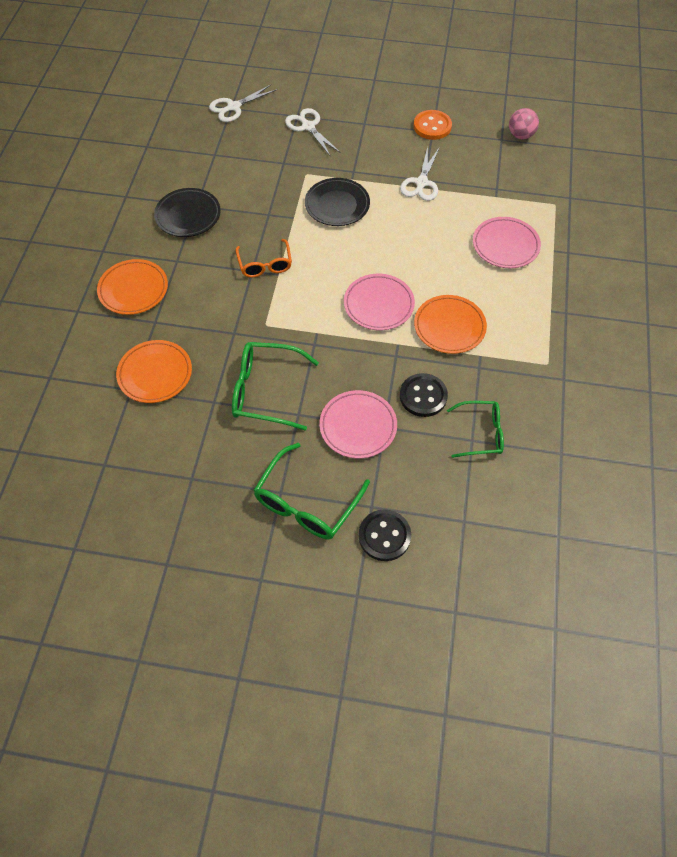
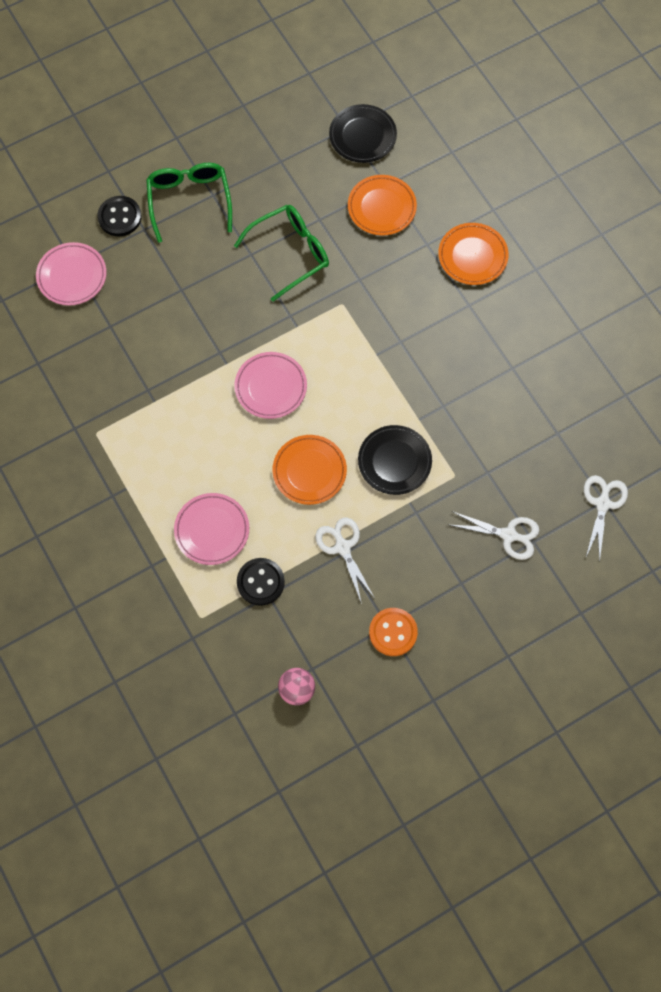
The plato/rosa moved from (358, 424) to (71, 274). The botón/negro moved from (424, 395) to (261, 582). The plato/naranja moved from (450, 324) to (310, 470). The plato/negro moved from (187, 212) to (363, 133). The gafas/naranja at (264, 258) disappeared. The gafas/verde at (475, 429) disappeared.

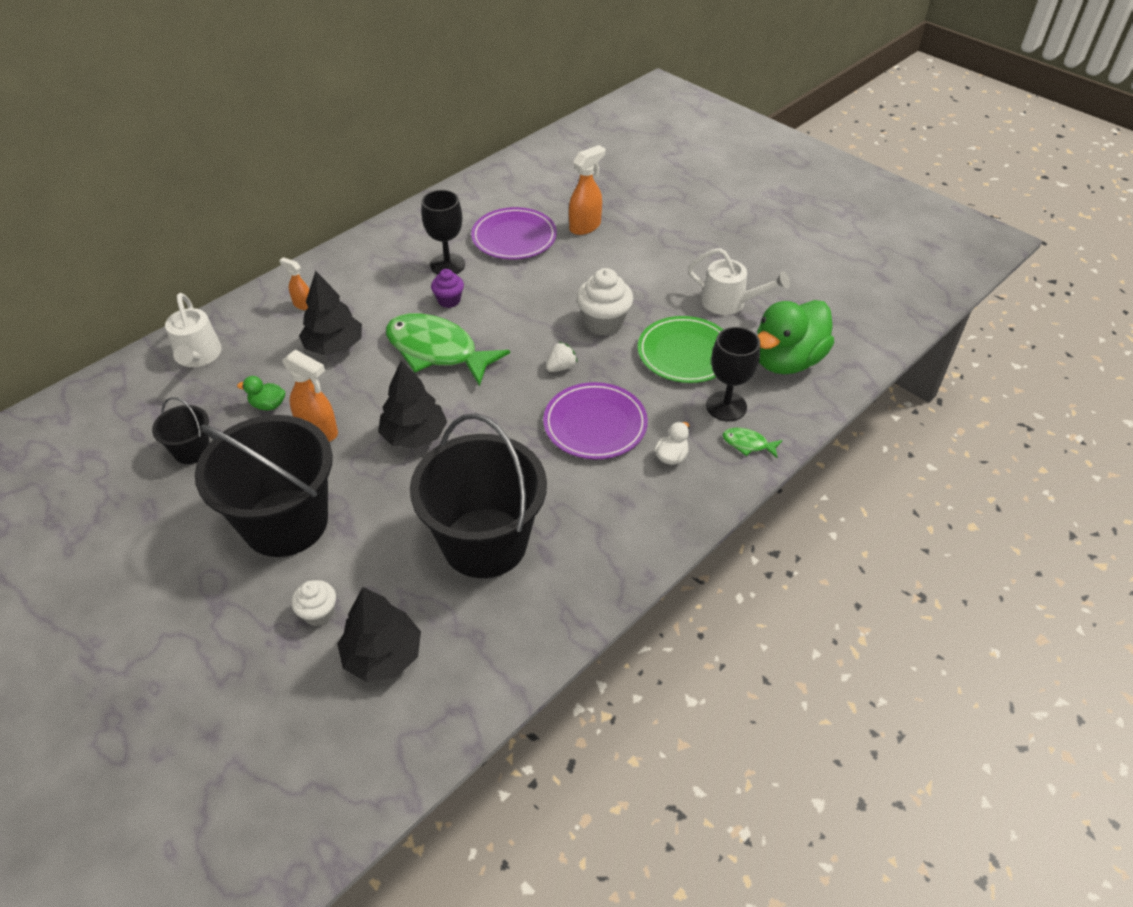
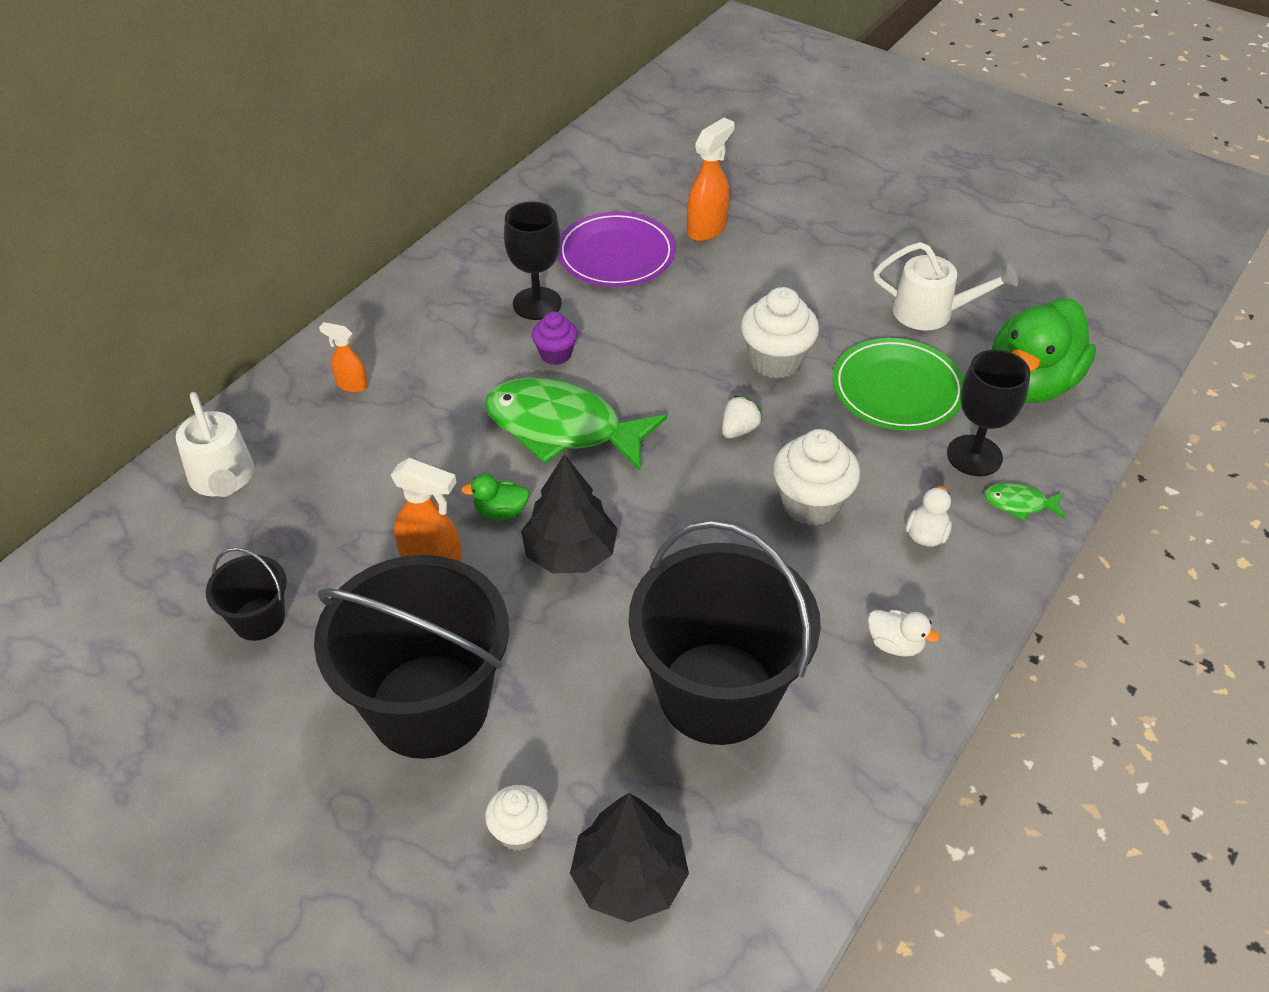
The pato/verde moved from (261, 393) to (495, 497). The plato/morado at (595, 420) was replaced by the magdalena/blanco at (816, 477). The pato/blanco at (904, 633) appeared. The árbol/negro at (330, 313) disappeared.

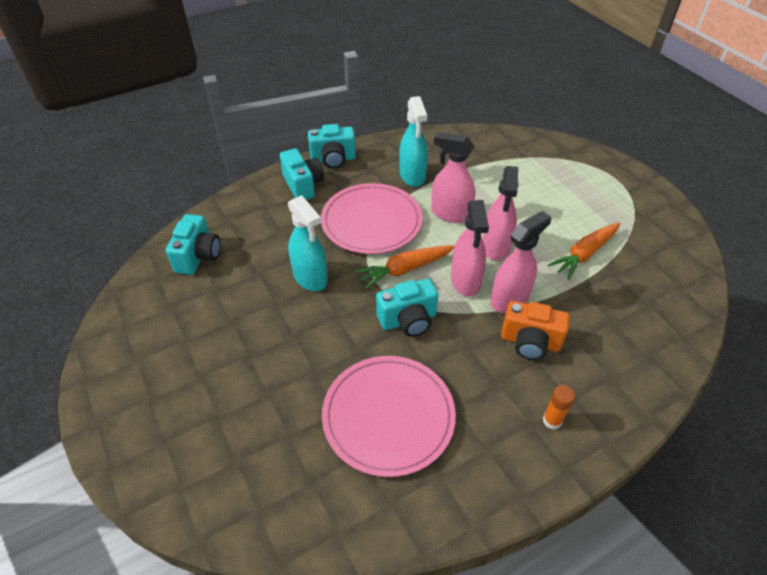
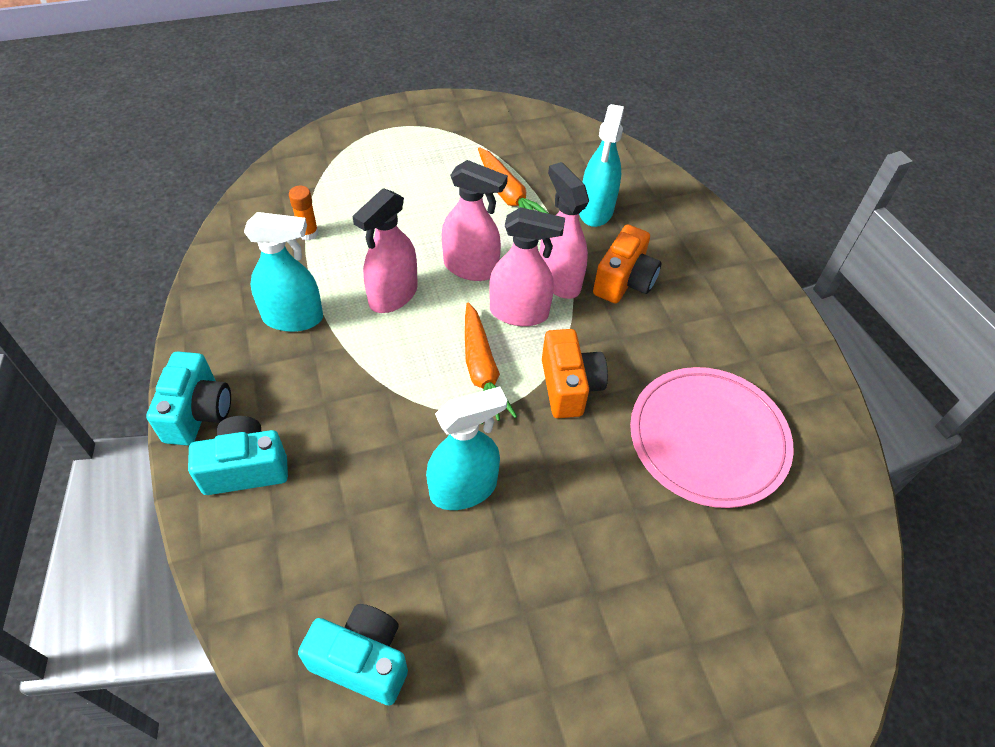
The barra de pegamento/naranja moved from (559, 407) to (303, 213). The cámara/turquesa at (407, 307) became the cámara/naranja at (575, 373). The pulverizador/turquesa at (601, 165) appeared. The plato/rosa at (372, 218) disappeared.

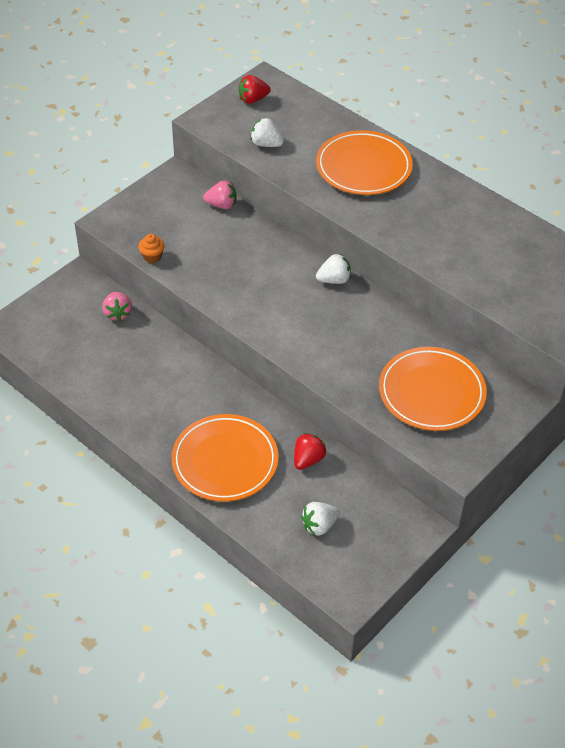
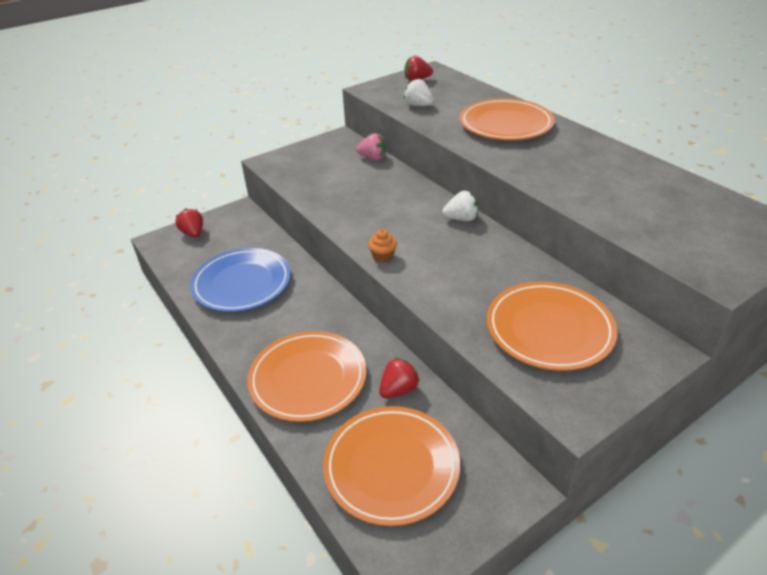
The fresa/rojo at (189, 223) appeared. The plato/azul at (240, 280) appeared. The fresa/blanco at (320, 519) was replaced by the plato/naranja at (391, 466). The magdalena/naranja moved from (151, 248) to (382, 246). The fresa/rosa at (117, 307) disappeared.

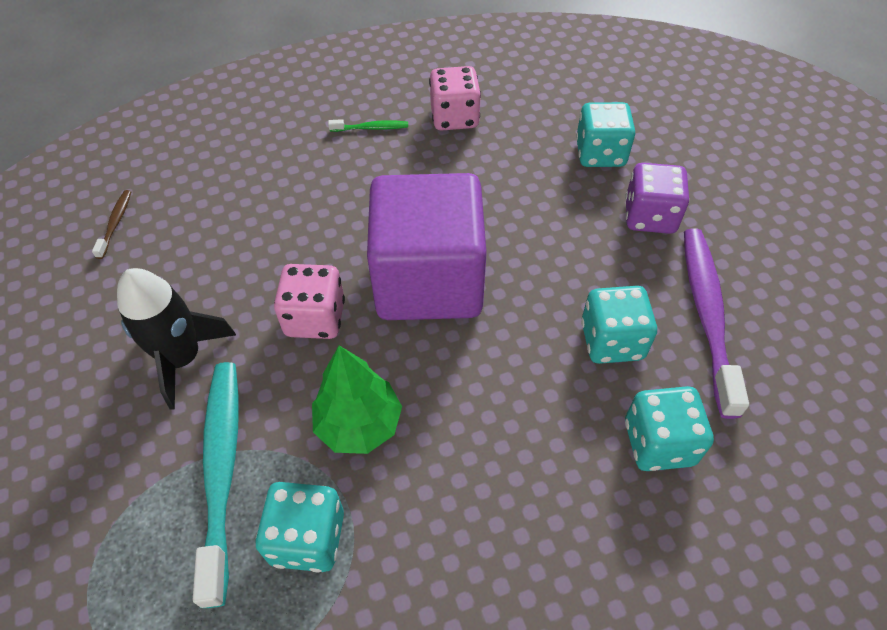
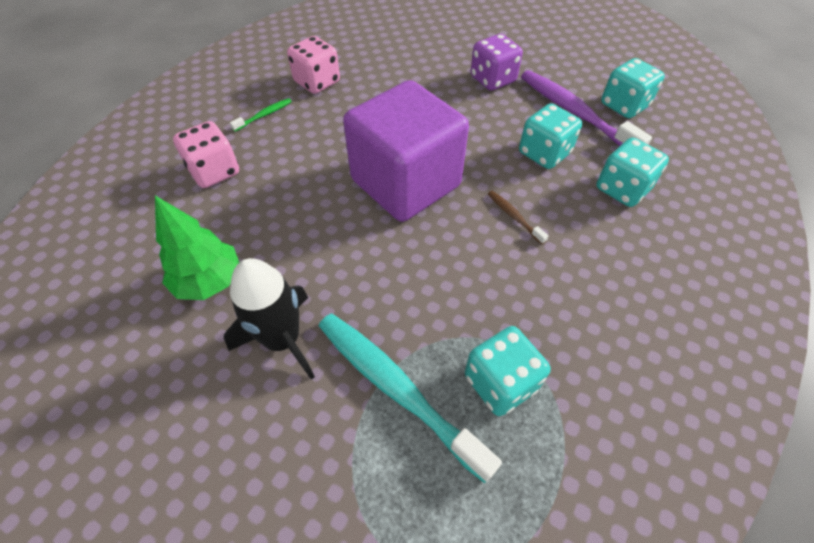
The árbol/verde moved from (357, 399) to (197, 248). The dado/rosa moved from (309, 301) to (206, 154). The cepillo de dientes/marrón moved from (111, 224) to (518, 217). The dado/turquesa moved from (605, 134) to (633, 88).

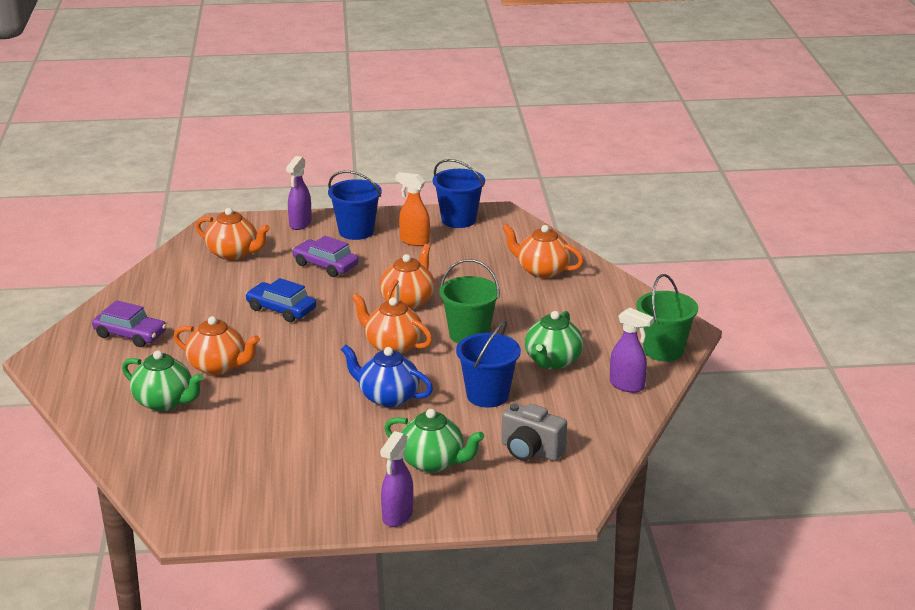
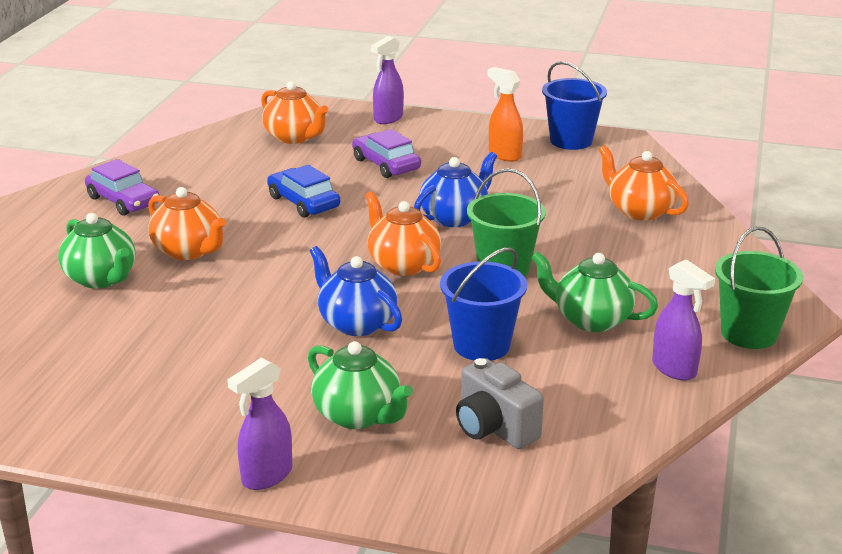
The tetera/naranja at (407, 276) became the tetera/azul at (455, 189). The tetera/verde at (554, 340) turned 75 degrees clockwise. The balde/azul at (355, 205) disappeared.

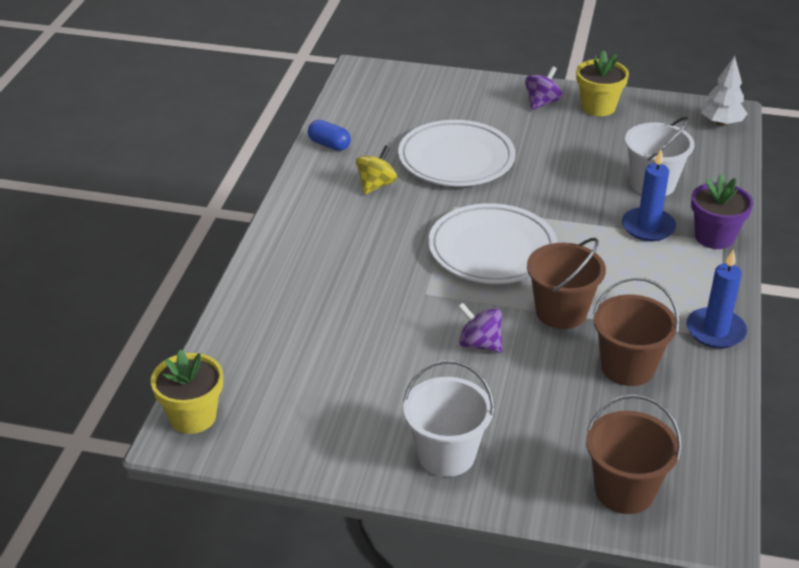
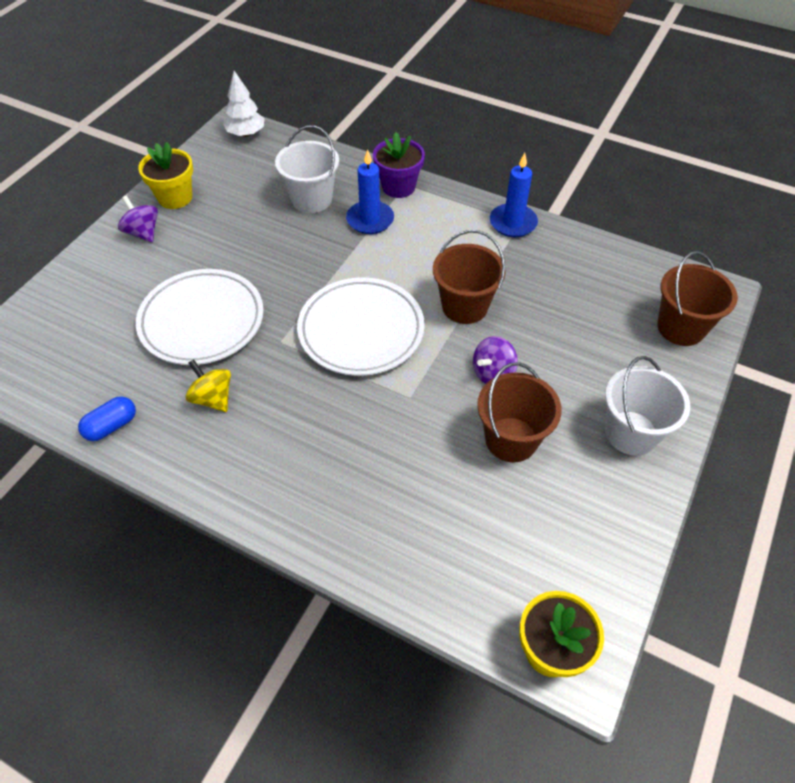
The balde/marrón moved from (636, 331) to (519, 412).

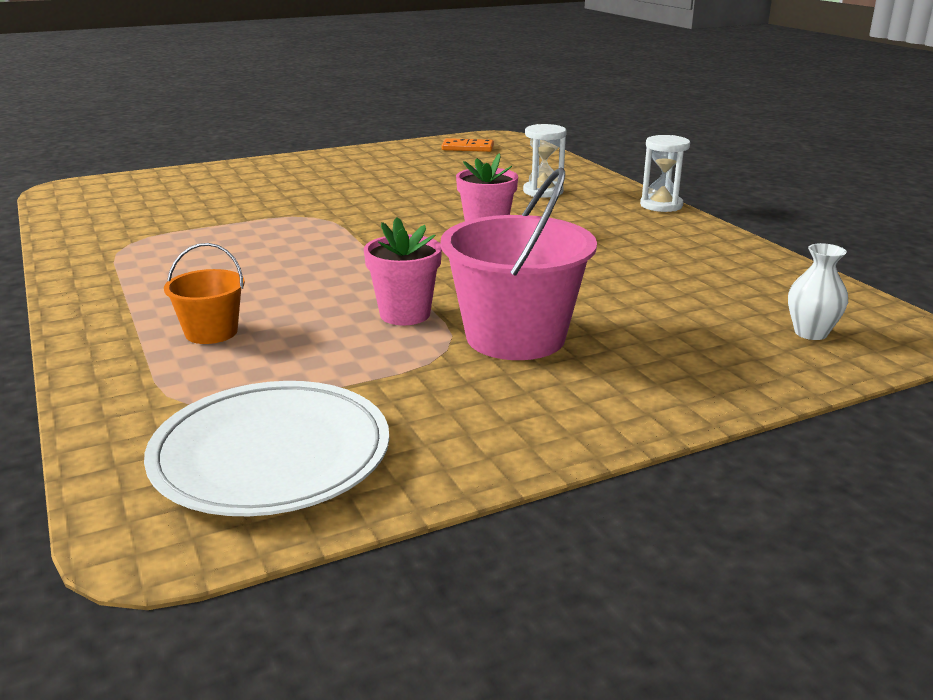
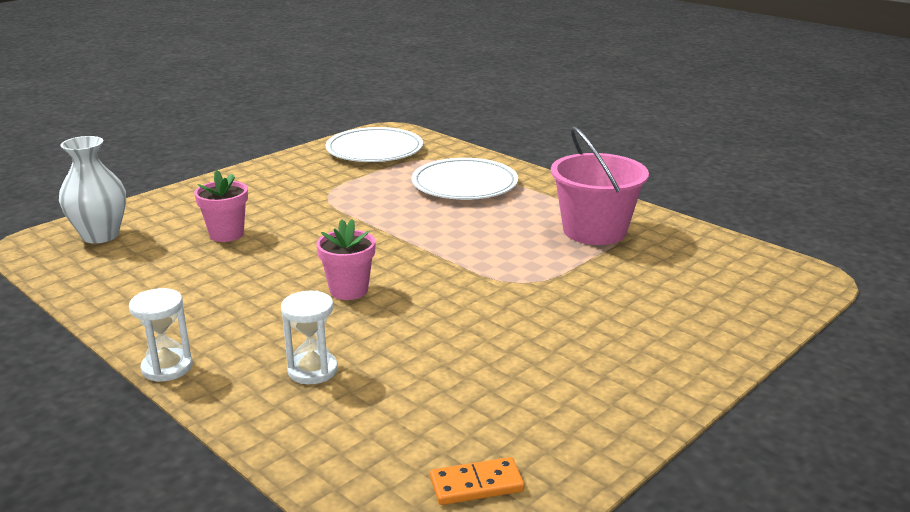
The florero/blanco at (818, 291) changed to 1.71 times the size. The maceta/rosa moved from (403, 271) to (221, 206). The balde/naranja at (204, 293) was replaced by the plato/blanco at (465, 179). The balde/rosa moved from (518, 263) to (600, 186).

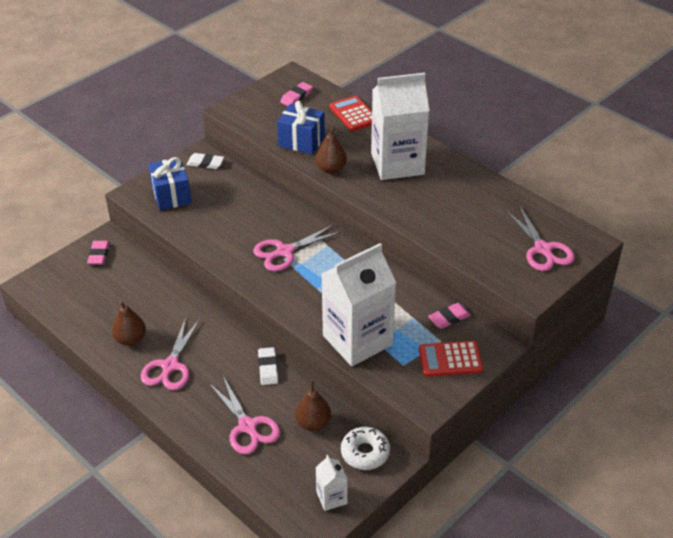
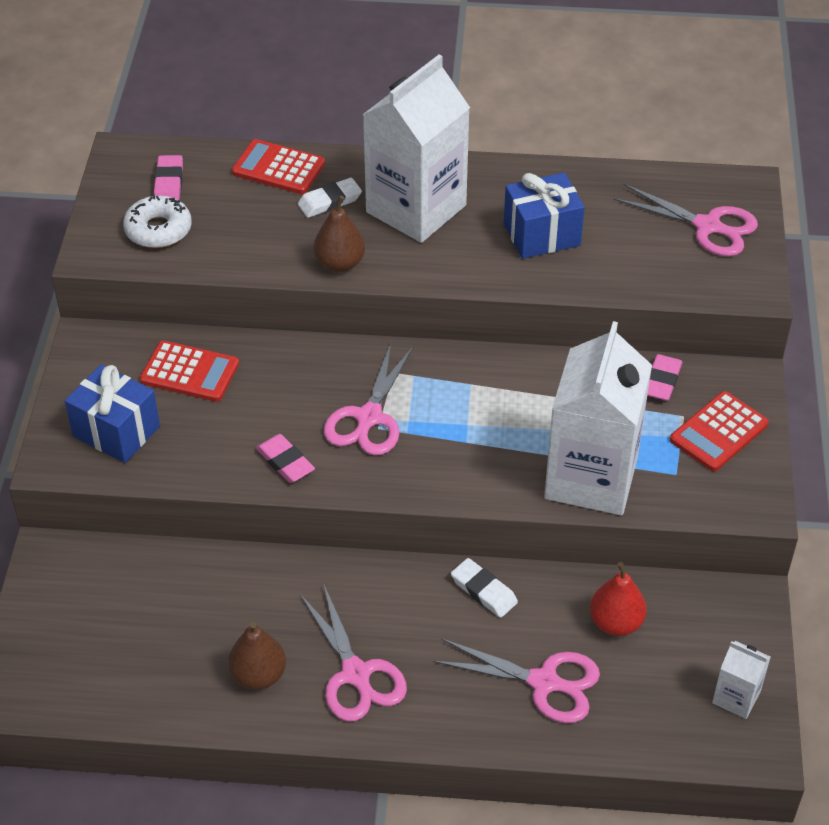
The rosquilla/blanco moved from (365, 448) to (157, 221). The calculadora/rojo at (189, 371) appeared. The goma de borrar/rosa moved from (98, 253) to (285, 458). The goma de borrar/blanco moved from (205, 161) to (330, 198). The regalo/azul moved from (301, 128) to (544, 215). The pera/marrón at (313, 406) became the pera/rojo at (618, 599).

